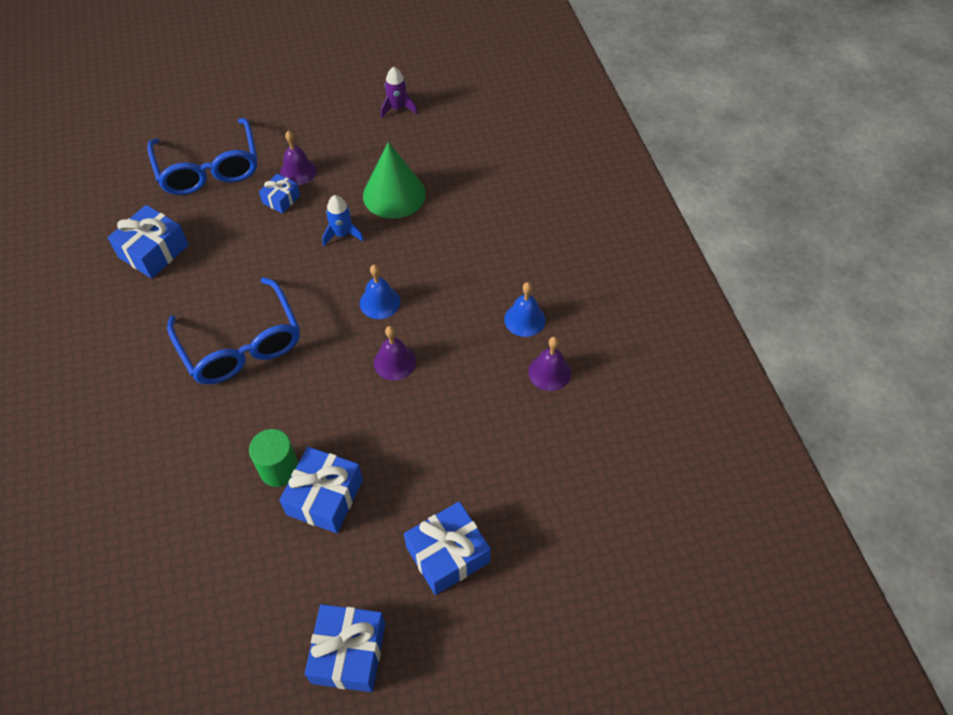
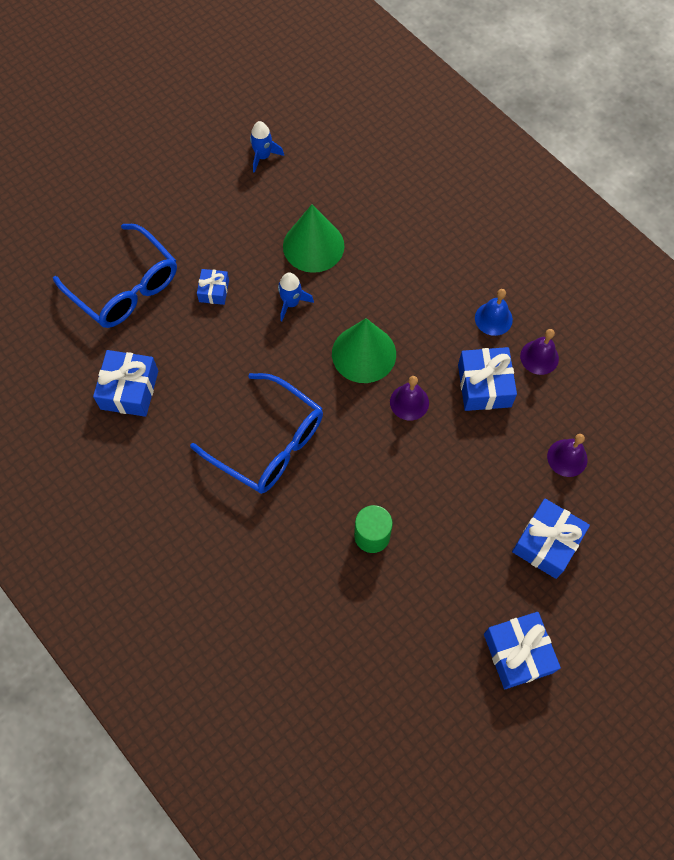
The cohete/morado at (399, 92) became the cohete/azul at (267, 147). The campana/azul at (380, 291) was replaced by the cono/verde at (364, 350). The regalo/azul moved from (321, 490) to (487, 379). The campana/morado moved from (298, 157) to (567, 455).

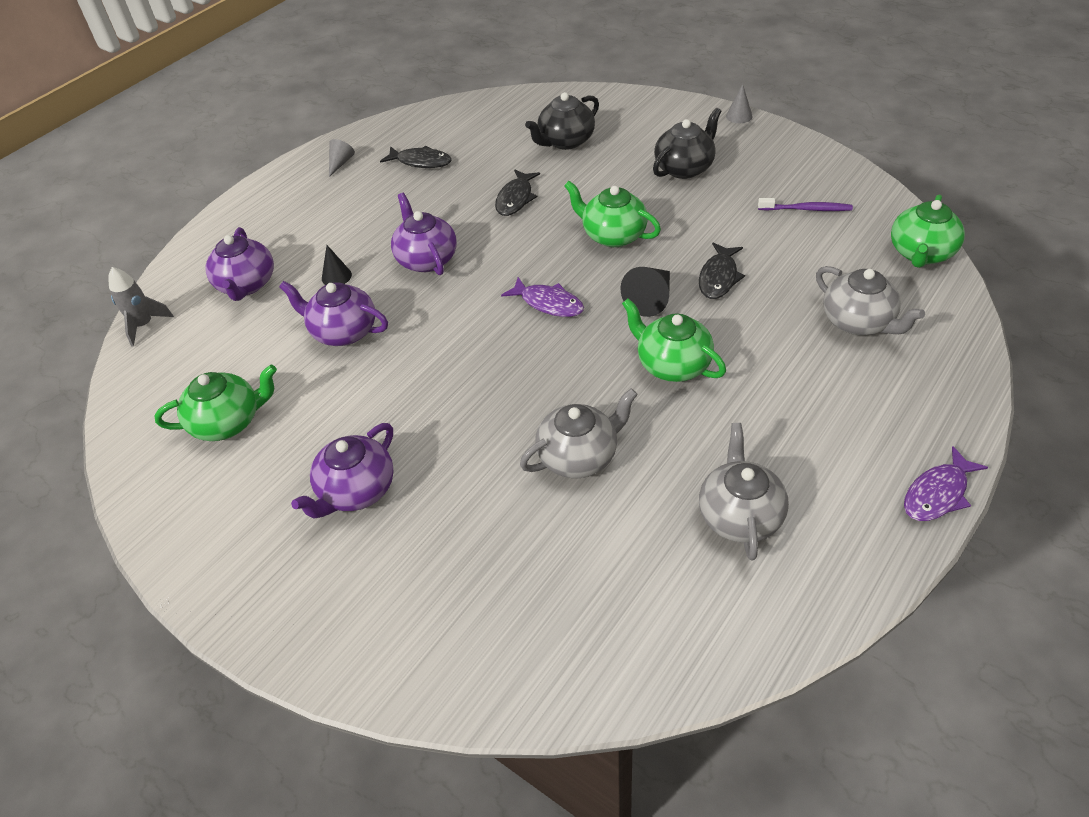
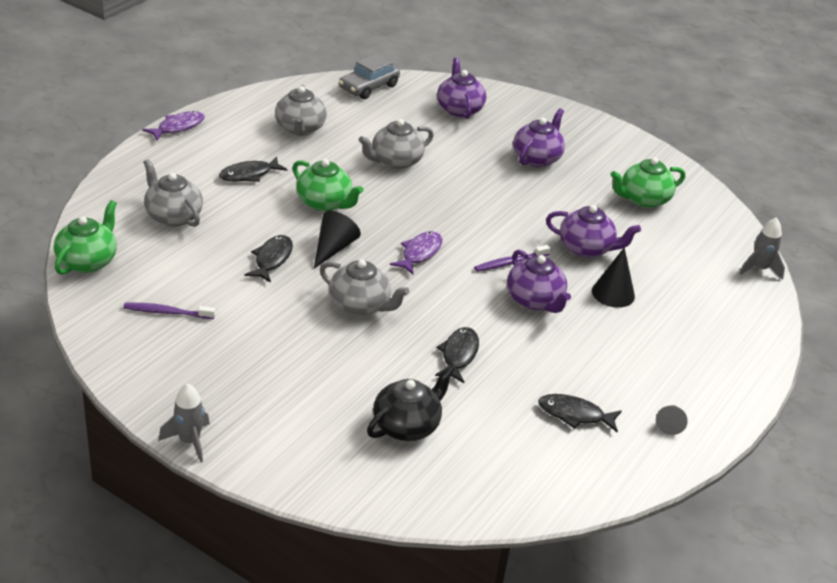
The cono/gris at (739, 103) was replaced by the cohete/gris at (184, 423). The pez/negro at (253, 169) appeared. The tetera/verde at (612, 214) became the tetera/gris at (364, 288). The coche/gris at (369, 76) appeared. The pez/morado at (542, 297) turned 90 degrees clockwise. The tetera/morado moved from (240, 264) to (461, 88). The cepillo de dientes/morado at (512, 258) appeared. The cono/negro at (337, 265) changed to 1.58 times the size. The tetera/negro at (687, 143) disappeared.

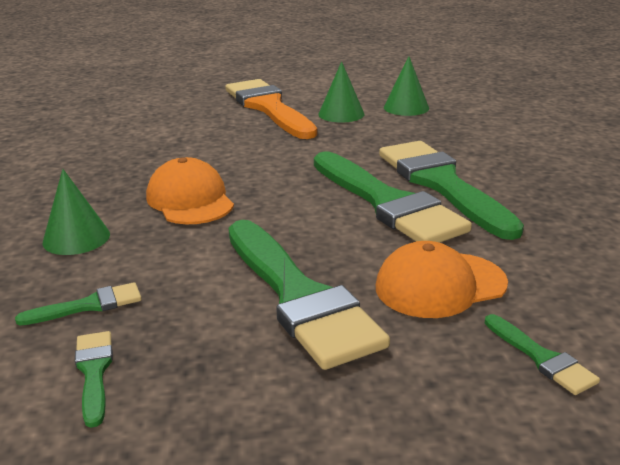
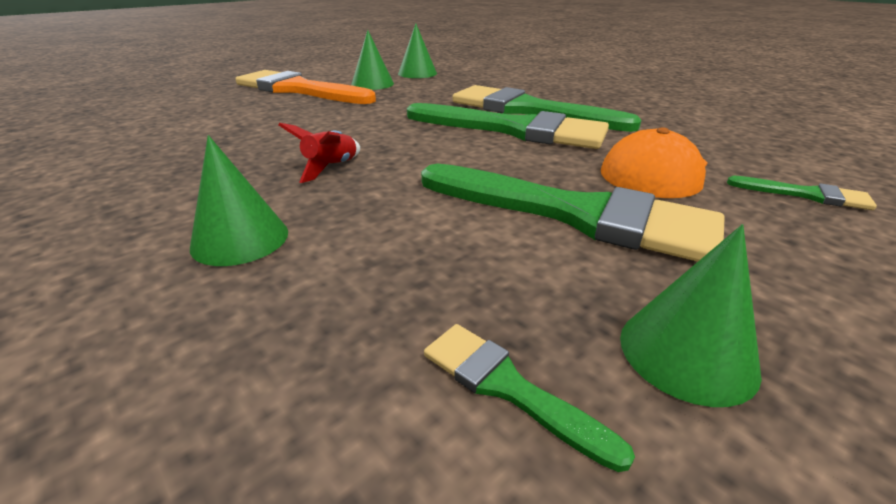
The gorra/naranja at (190, 190) was replaced by the cohete/rojo at (319, 153). The cono/verde at (691, 315) appeared. The pincel/verde at (78, 303) disappeared.

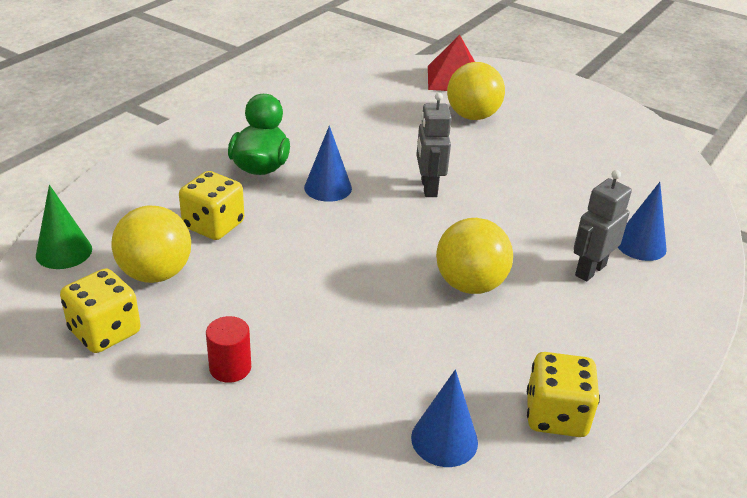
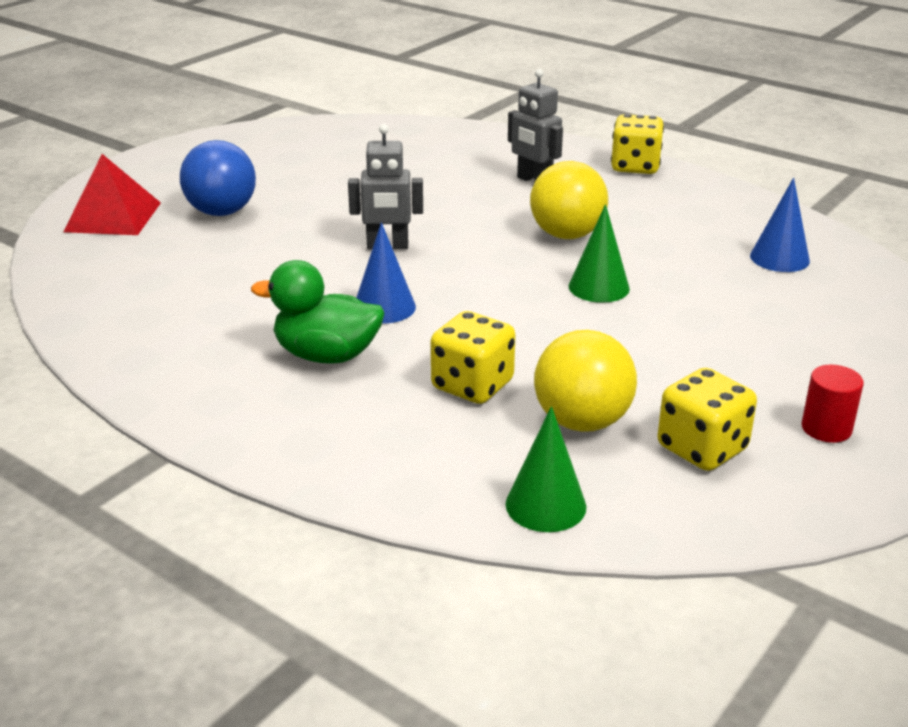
The pelota/amarillo at (476, 91) became the pelota/azul at (218, 178). The cono/verde at (599, 253) appeared. The dado/amarillo moved from (563, 394) to (637, 144). The cilindro/rojo moved from (228, 349) to (832, 404). The cono/azul at (642, 221) disappeared.

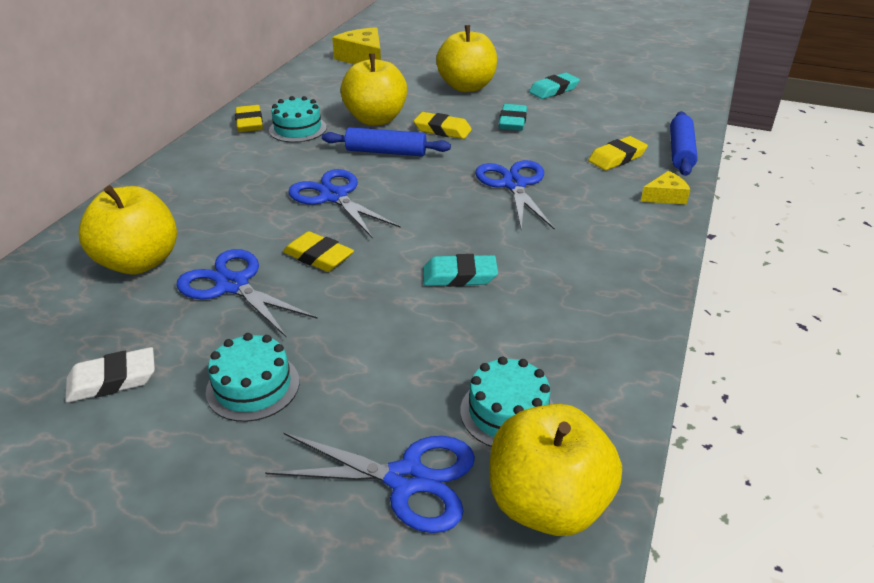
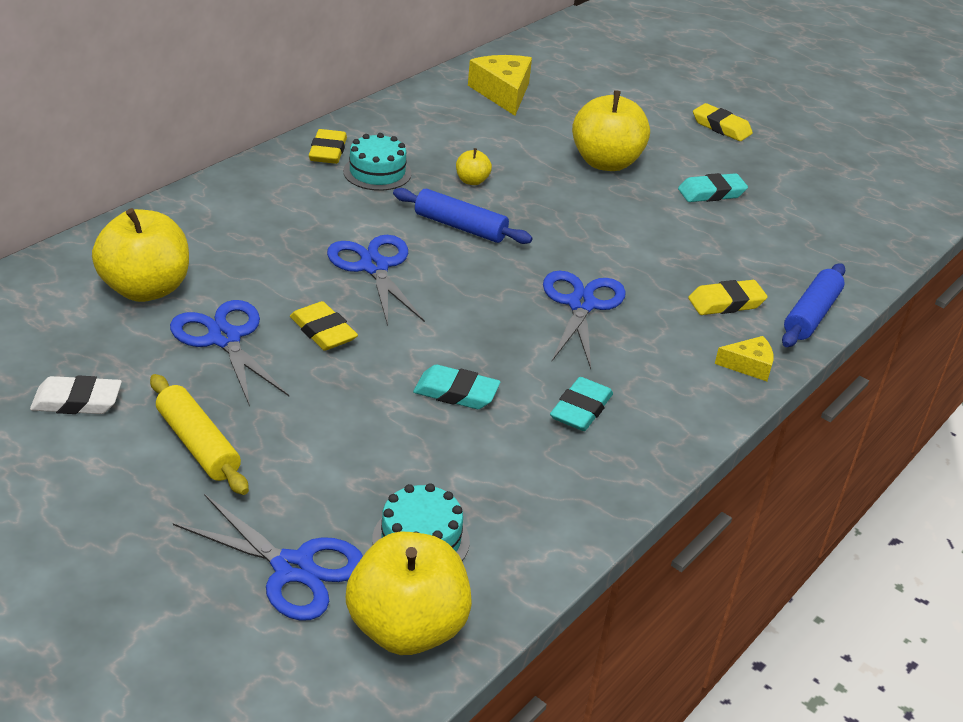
The tarta/turquesa at (252, 377) was replaced by the rodillo/amarillo at (199, 434). The manzana/amarillo at (374, 89) changed to 0.45 times the size. The goma de borrar/turquesa moved from (513, 117) to (581, 404). The goma de borrar/amarillo moved from (443, 125) to (723, 122).

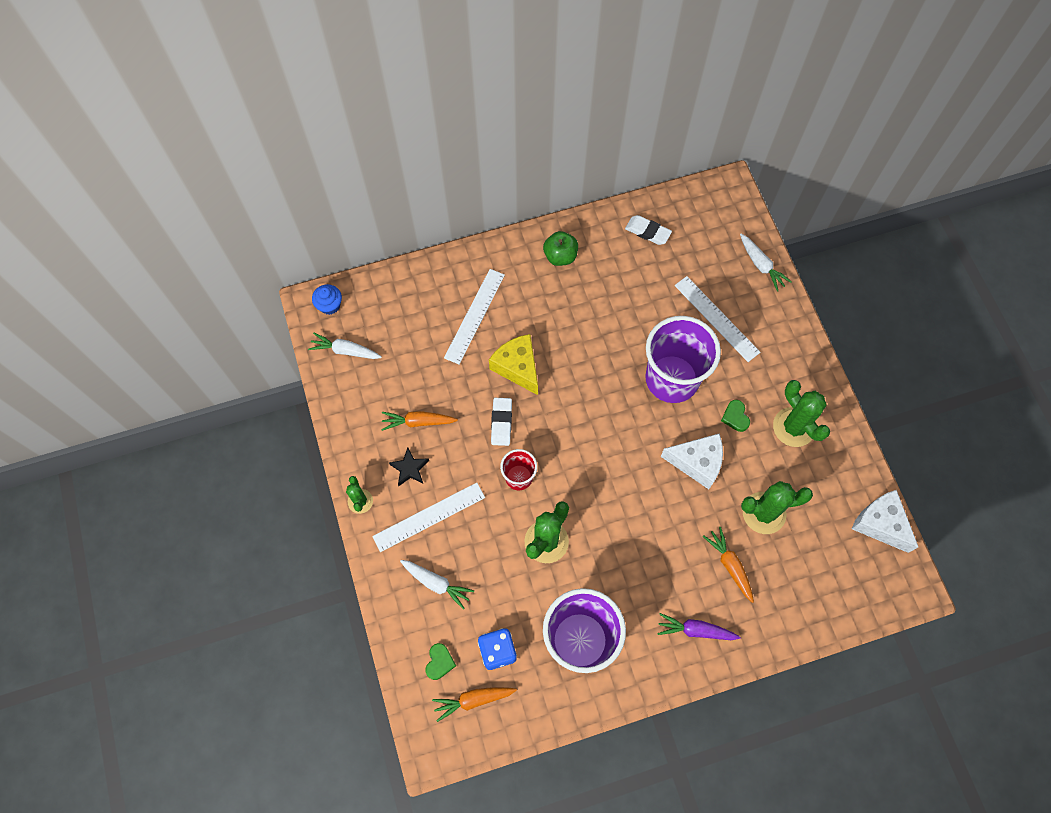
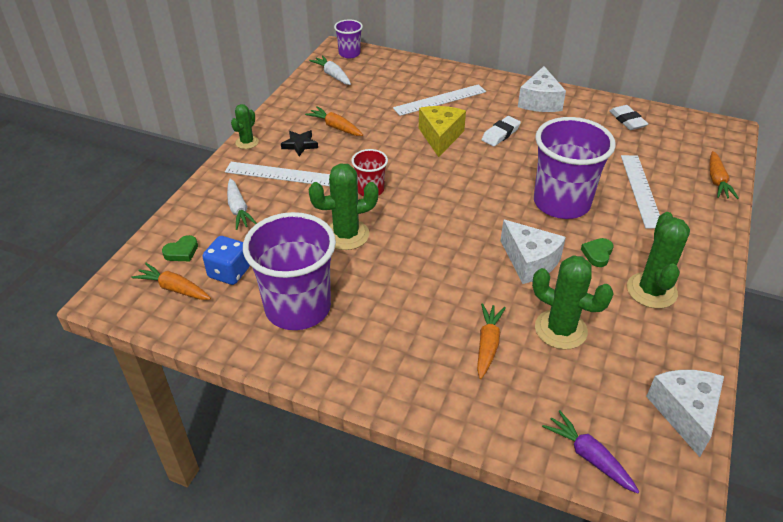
The magdalena/azul at (327, 299) was replaced by the vaso/morado at (348, 39). The goma de borrar/blanco moved from (501, 422) to (501, 131). The manzana/verde at (560, 248) was replaced by the queso/blanco at (542, 89). The zanahoria/morado moved from (699, 626) to (590, 451). The zanahoria/blanco at (766, 263) became the zanahoria/naranja at (724, 175).

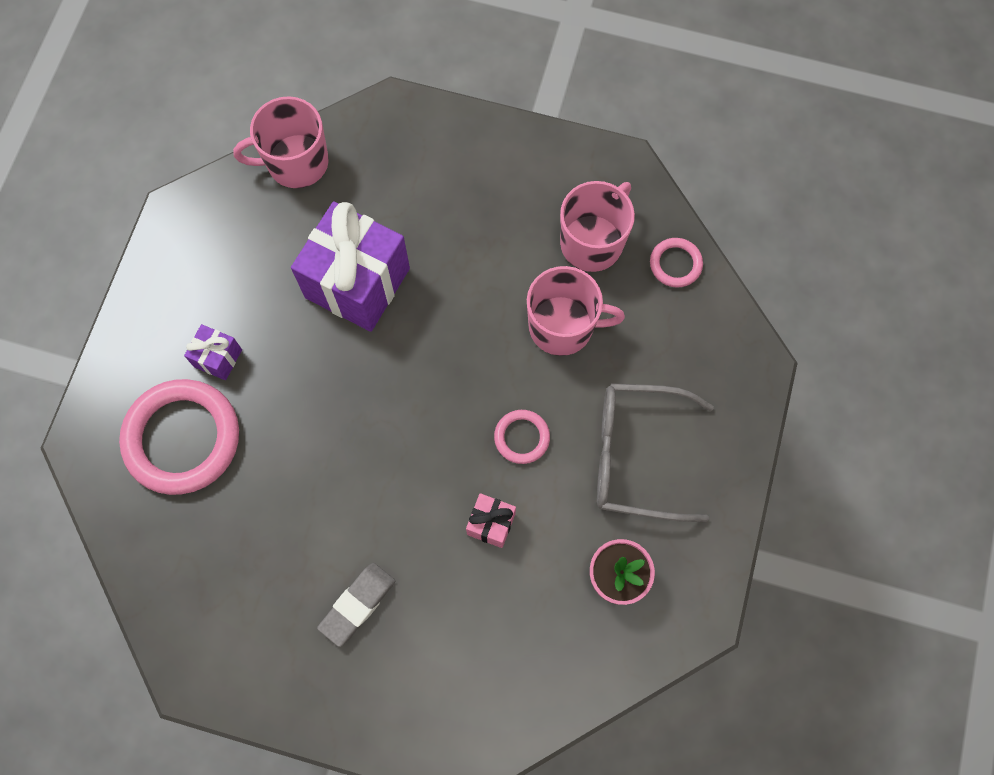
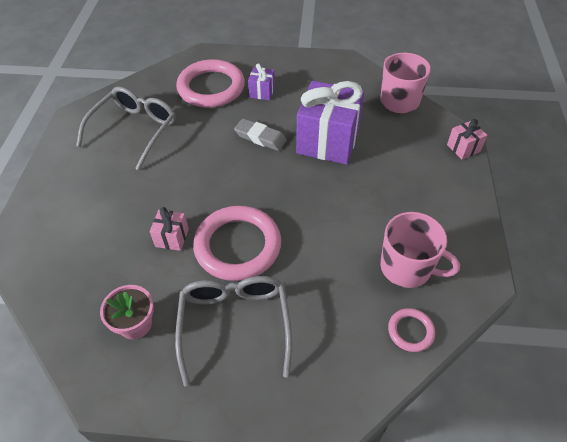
The gafas/gris at (126, 128) appeared. The anillo/rosa at (522, 437) changed to 2.11 times the size. The goma de borrar/gris moved from (356, 605) to (260, 134). The regalo/rosa at (467, 139) appeared. The taza/rosa at (576, 311) disappeared.

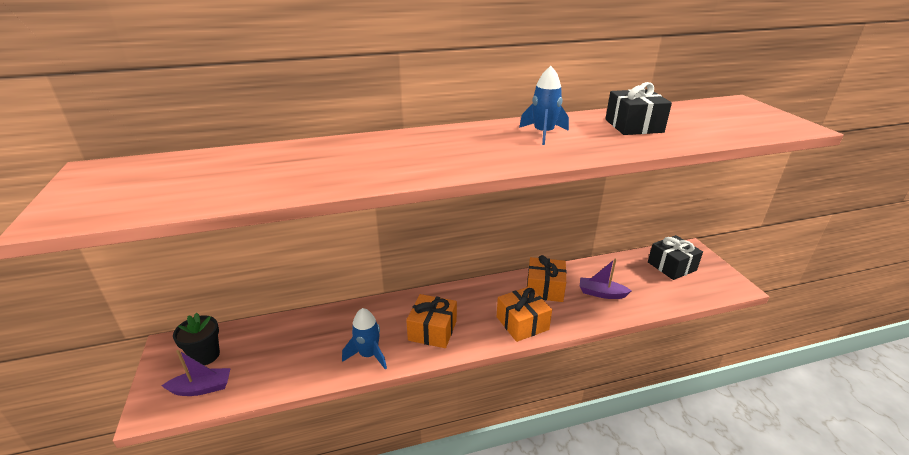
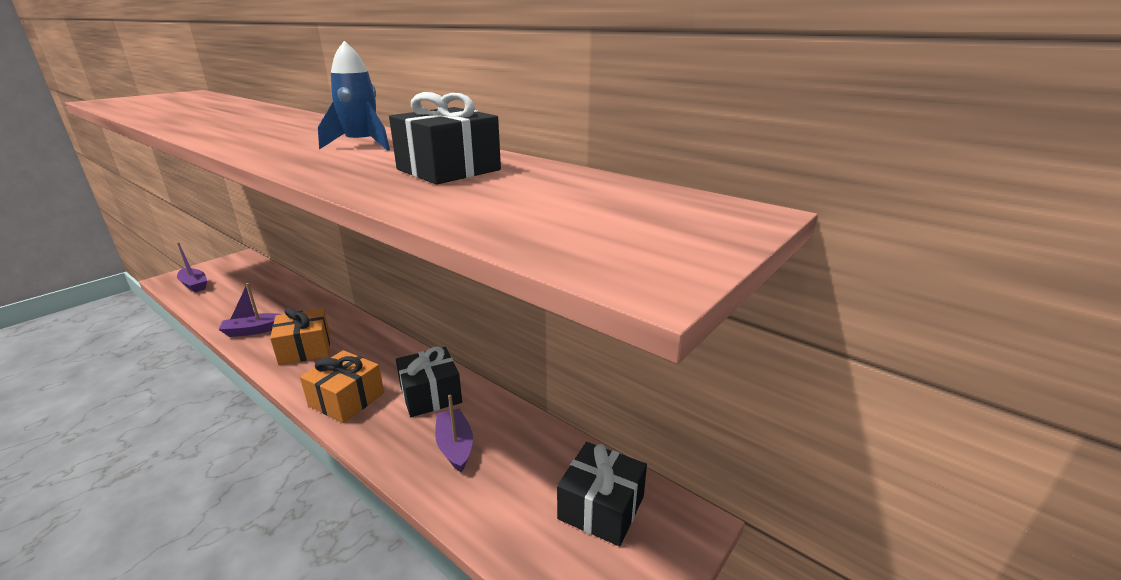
The cohete/azul at (364, 338) was replaced by the barco/morado at (249, 310). The regalo/naranja at (547, 278) became the regalo/negro at (429, 381). The maceta/negro at (196, 339) disappeared.

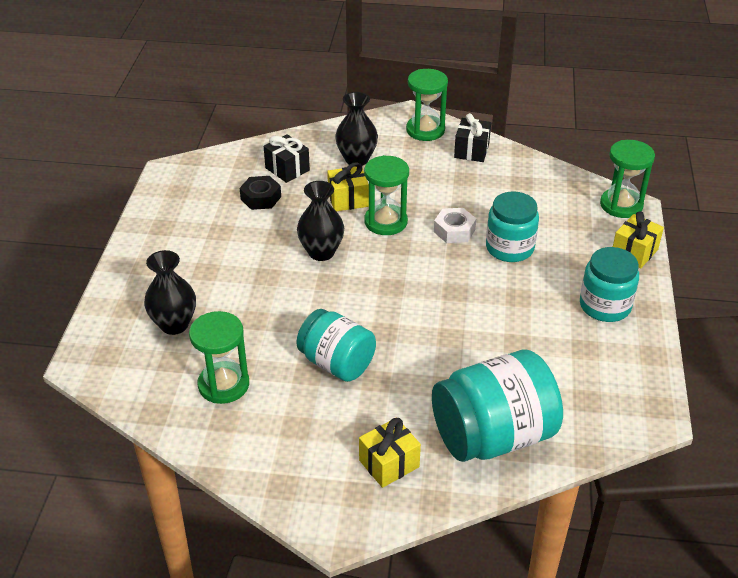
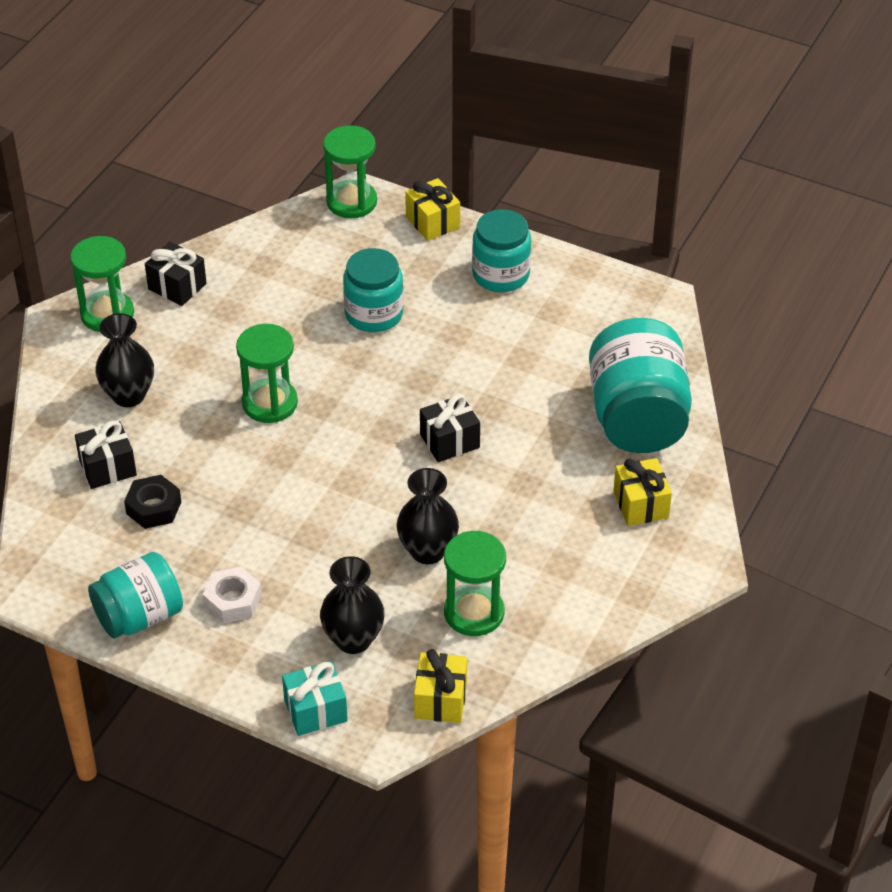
The tarro/turquesa moved from (336, 345) to (135, 595). The tuerca/blanco moved from (455, 225) to (232, 595). The regalo/turquesa at (315, 698) appeared. The florero/negro moved from (320, 221) to (428, 516). The regalo/amarillo moved from (348, 186) to (440, 686). The regalo/negro at (450, 428) appeared.

